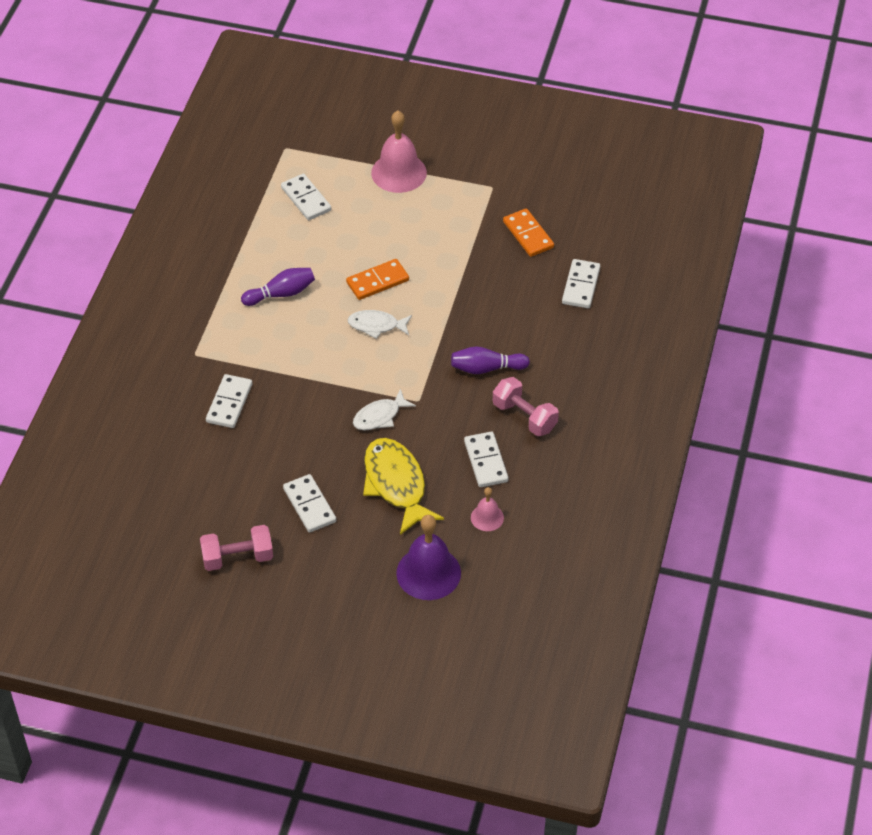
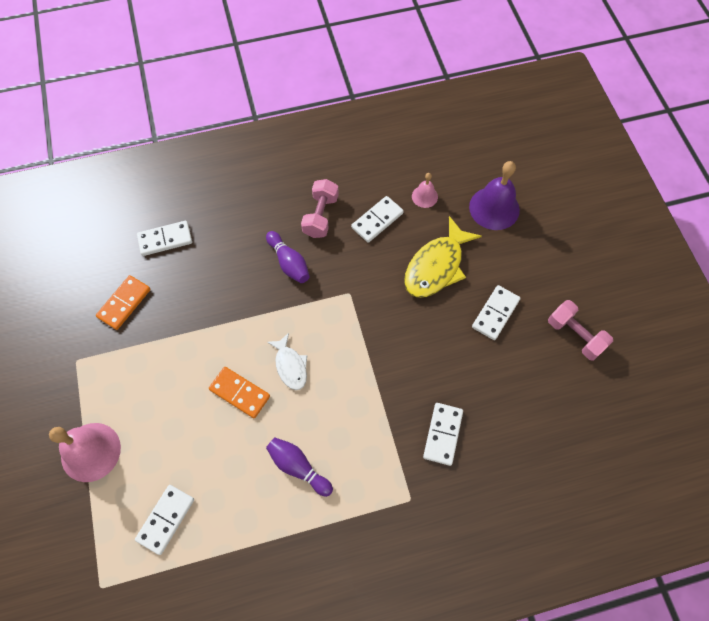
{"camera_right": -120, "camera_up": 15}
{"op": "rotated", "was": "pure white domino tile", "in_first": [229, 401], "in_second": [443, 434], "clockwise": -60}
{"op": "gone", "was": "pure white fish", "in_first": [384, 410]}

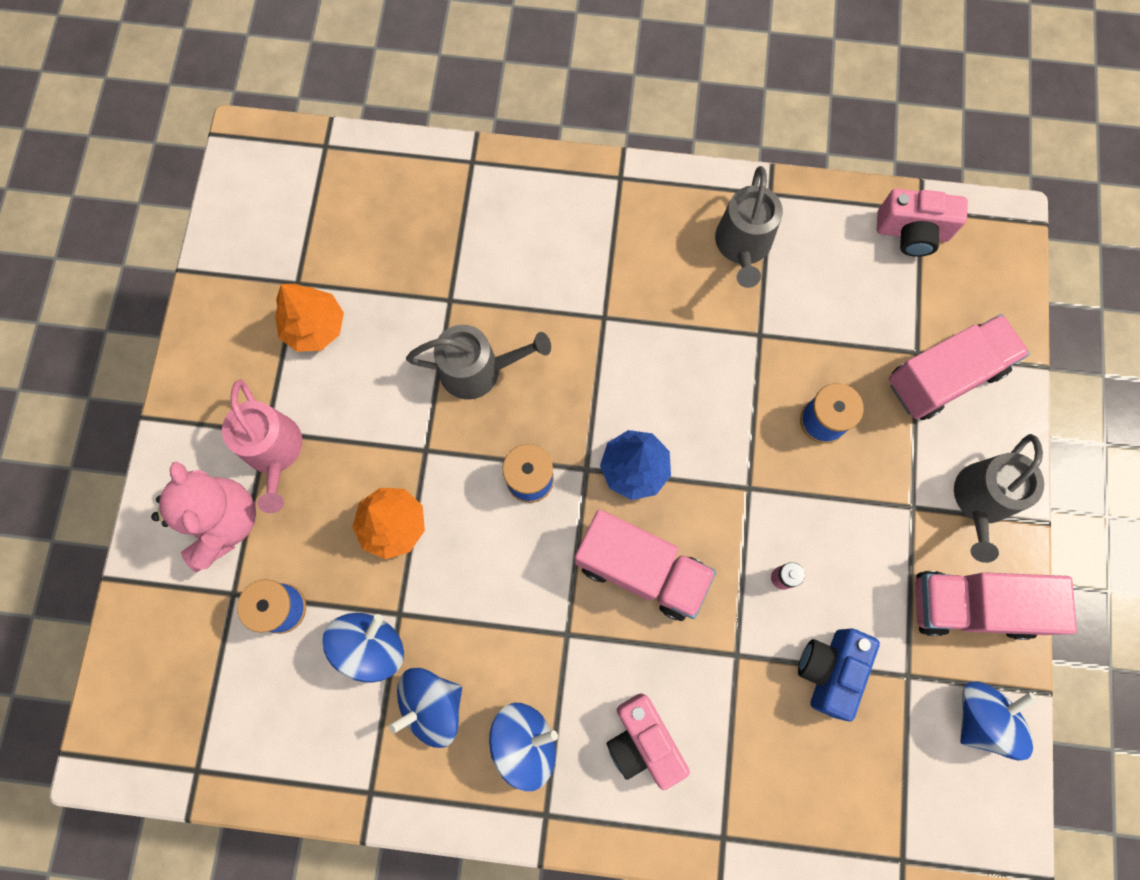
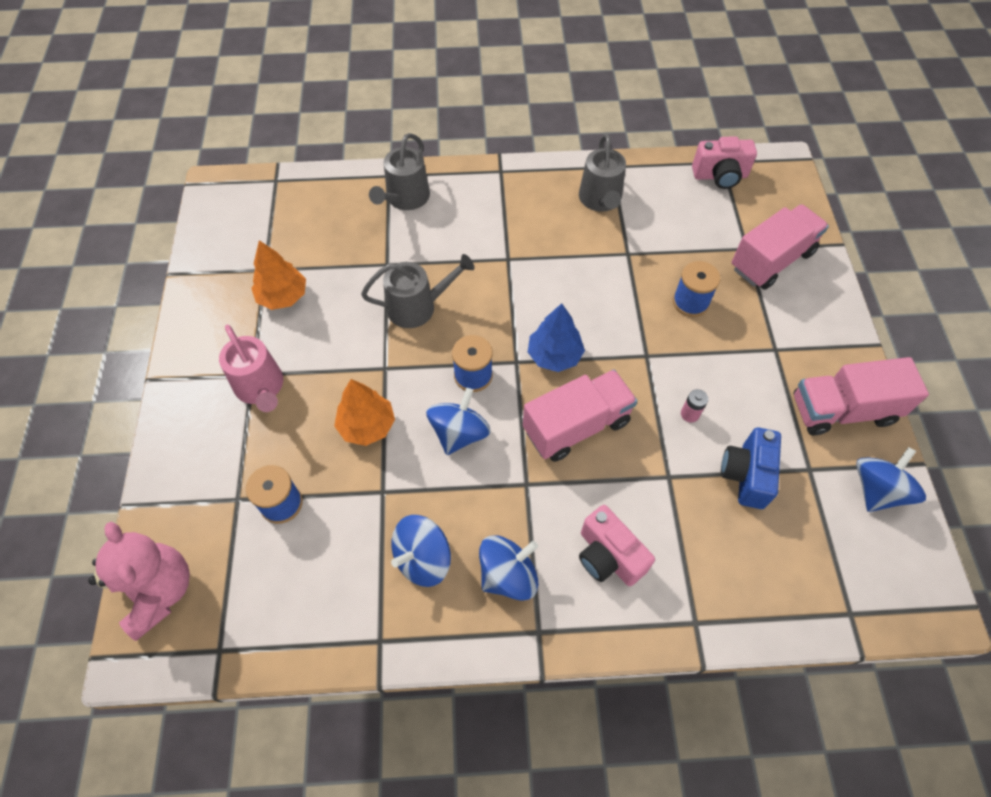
{"camera_right": -10, "camera_up": -15}
{"op": "shifted", "was": "rose-pink teddy bear", "in_first": [203, 517], "in_second": [139, 581]}
{"op": "shifted", "was": "cobalt whirligig", "in_first": [363, 647], "in_second": [458, 421]}
{"op": "rotated", "was": "rose-pink toy truck", "in_first": [645, 565], "in_second": [580, 416], "clockwise": -45}
{"op": "shifted", "was": "ash-grey watering can", "in_first": [999, 498], "in_second": [399, 171]}

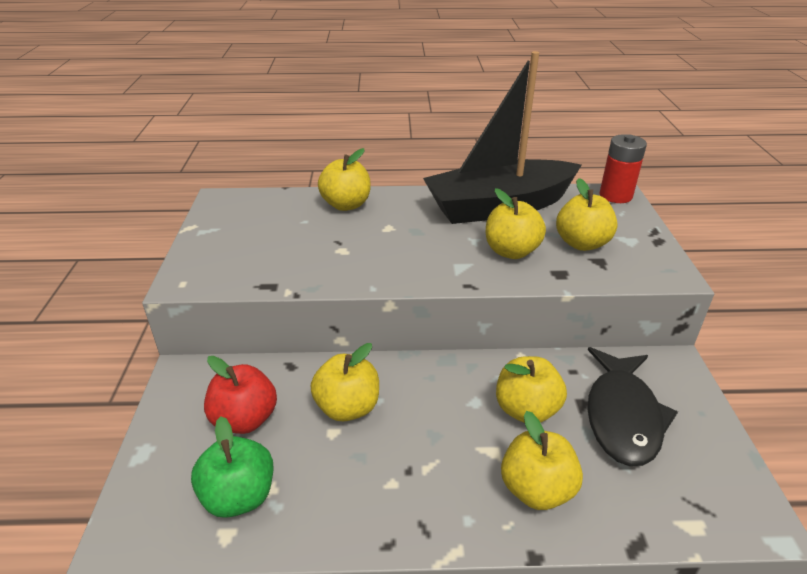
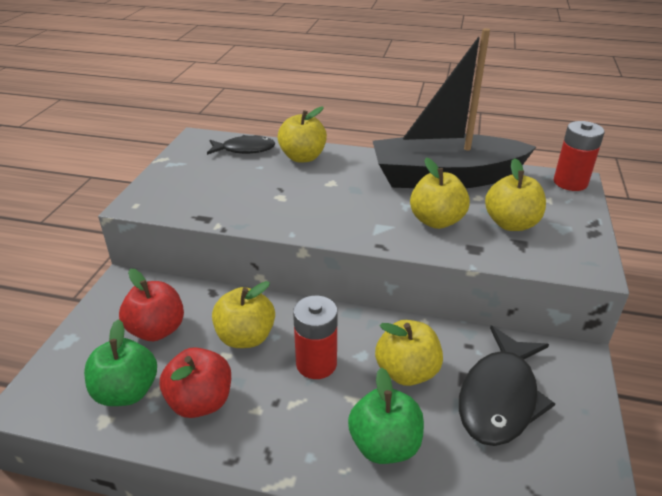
{"camera_right": 15, "camera_up": 0}
{"op": "repainted", "was": "bright yellow apple", "now": "green apple", "in_first": [542, 460], "in_second": [386, 416]}
{"op": "new", "now": "crimson apple", "in_second": [195, 382]}
{"op": "new", "now": "ebony fish", "in_second": [241, 145]}
{"op": "new", "now": "crimson battery", "in_second": [315, 337]}

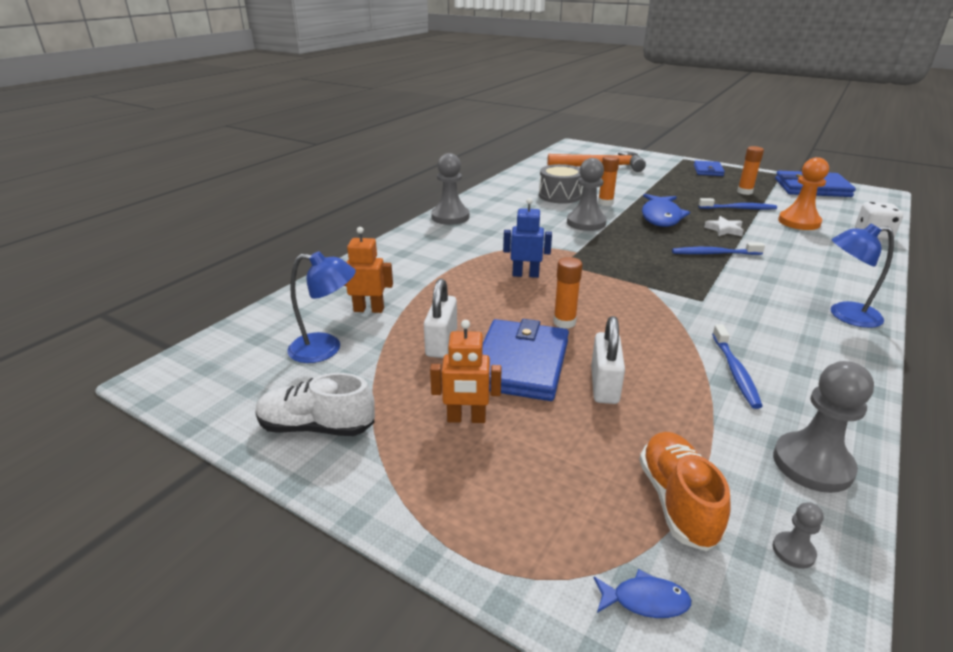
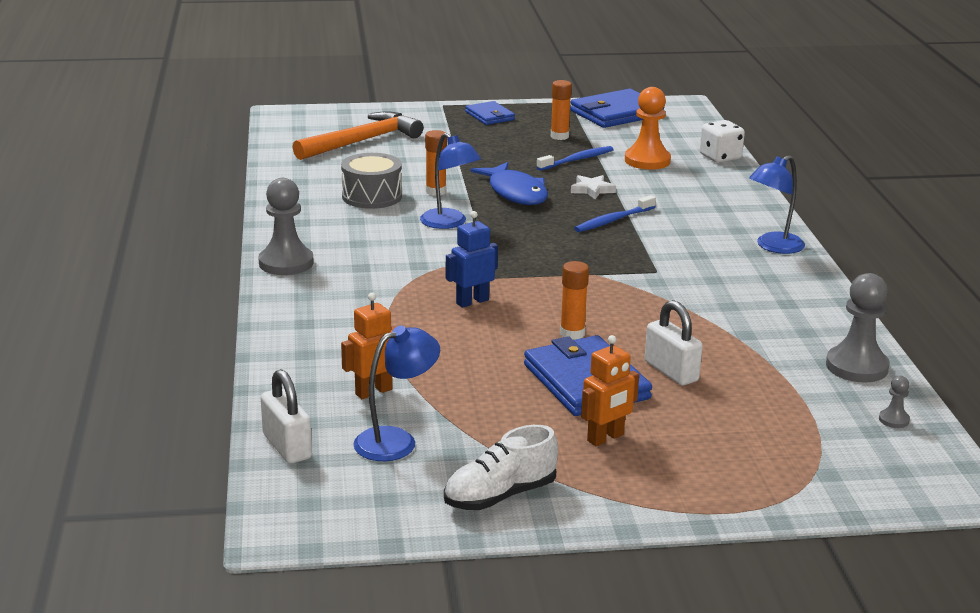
{"camera_right": -40, "camera_up": -5}
{"op": "shifted", "was": "pure white lock", "in_first": [440, 318], "in_second": [286, 416]}
{"op": "swapped", "was": "ash-grey game pawn", "now": "cobalt lamp", "in_first": [587, 194], "in_second": [450, 181]}
{"op": "gone", "was": "cobalt fish", "in_first": [642, 593]}
{"op": "gone", "was": "orange-coloured sneaker", "in_first": [685, 491]}
{"op": "gone", "was": "cobalt toothbrush", "in_first": [737, 366]}

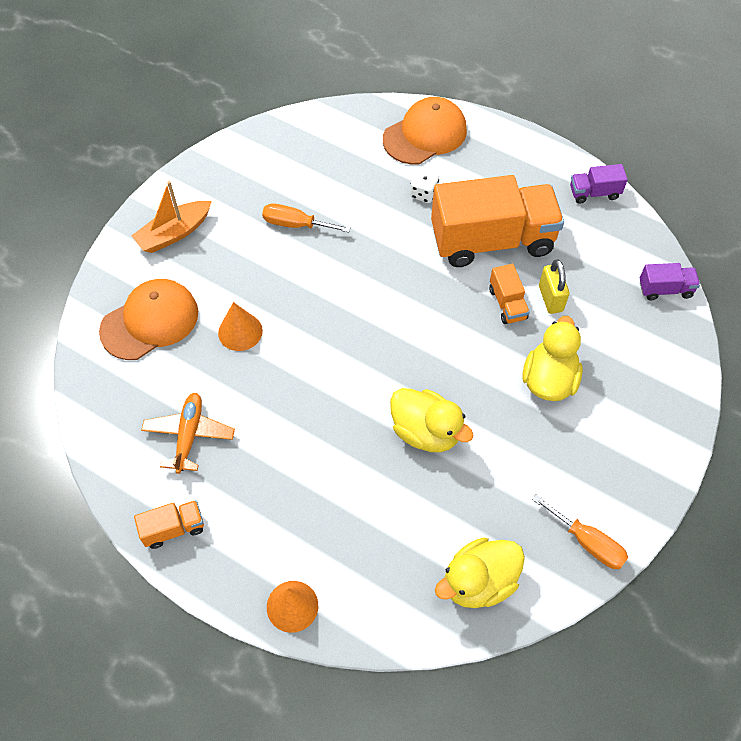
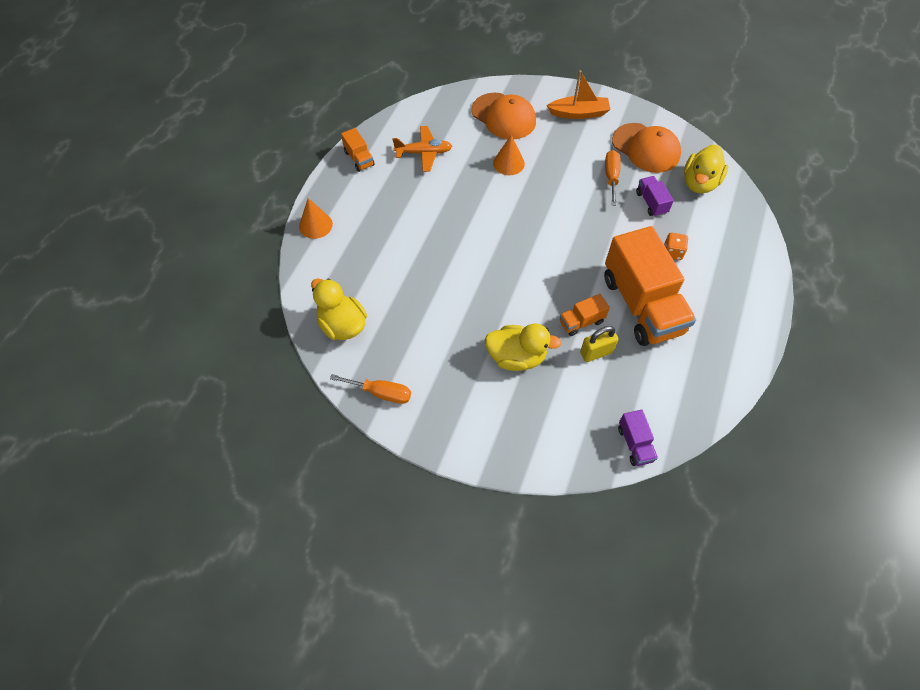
{"camera_right": 80, "camera_up": 0}
{"op": "rotated", "was": "orange-coloured sailboat", "in_first": [171, 217], "in_second": [579, 94], "clockwise": 135}
{"op": "shifted", "was": "orange-coloured peaked cap", "in_first": [425, 131], "in_second": [646, 148]}
{"op": "shifted", "was": "bright yellow toy duck", "in_first": [431, 420], "in_second": [706, 169]}
{"op": "repainted", "was": "pure white dice", "now": "orange-coloured dice", "in_first": [424, 186], "in_second": [676, 246]}
{"op": "rotated", "was": "orange-coloured screwdriver", "in_first": [580, 531], "in_second": [370, 389], "clockwise": -105}
{"op": "shifted", "was": "purple toy truck", "in_first": [599, 184], "in_second": [655, 196]}

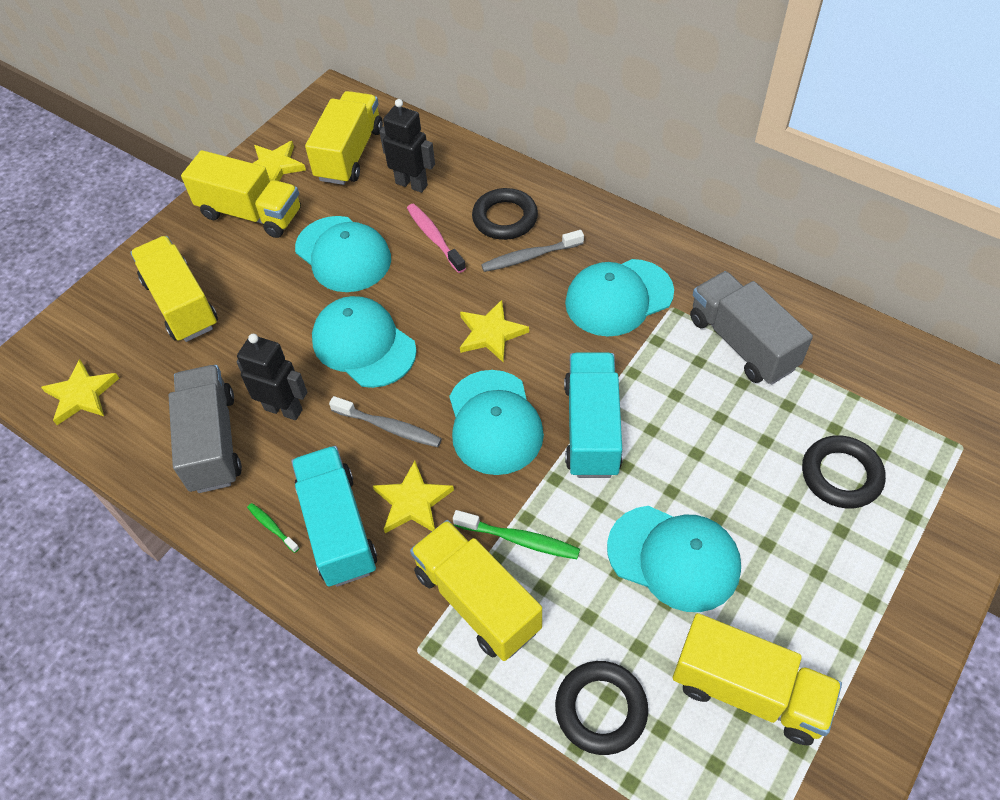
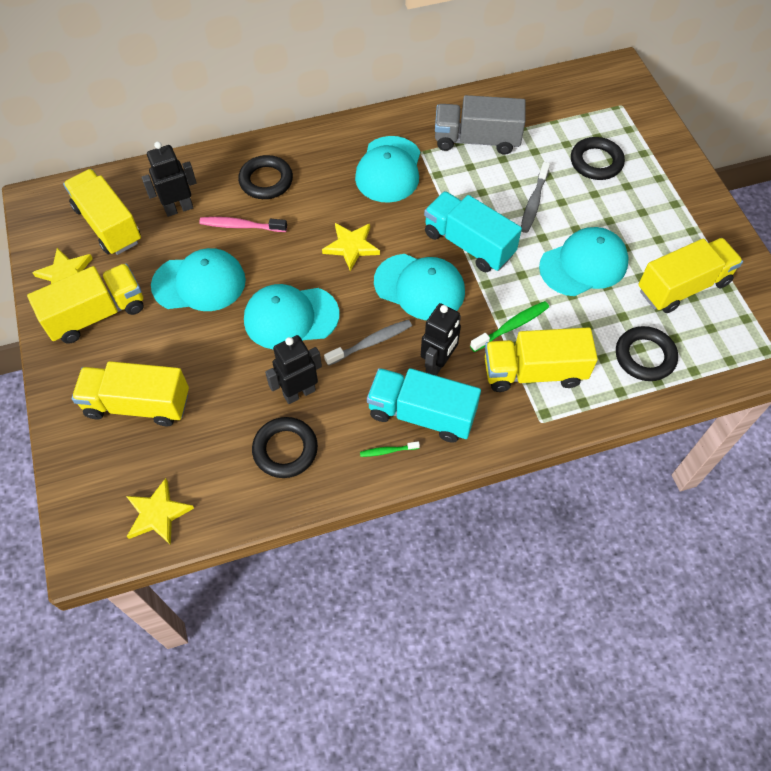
{"camera_right": -55, "camera_up": 5}
{"op": "swapped", "was": "ash-grey toy truck", "now": "ebony torus", "in_first": [205, 429], "in_second": [285, 447]}
{"op": "swapped", "was": "bright yellow five-pointed star", "now": "ebony toy robot", "in_first": [413, 497], "in_second": [441, 339]}
{"op": "shifted", "was": "ash-grey toothbrush", "in_first": [532, 251], "in_second": [535, 197]}

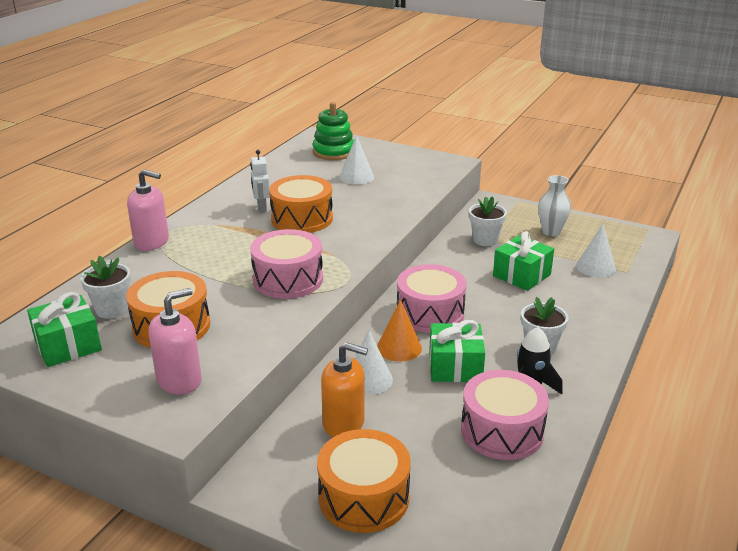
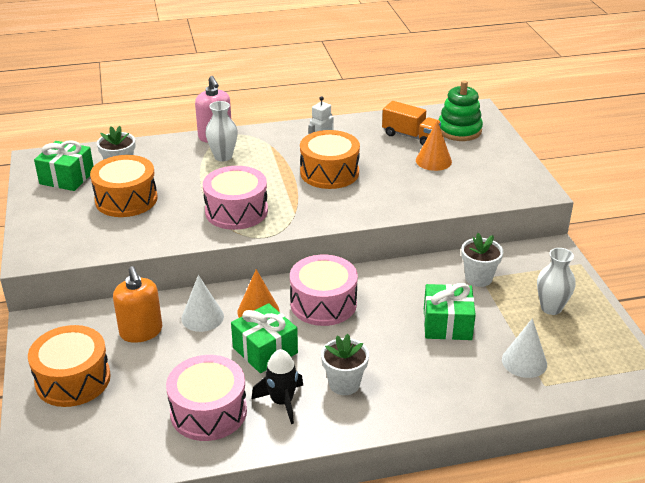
{"camera_right": 50, "camera_up": 5}
{"op": "gone", "was": "rose-pink pump bottle", "in_first": [175, 341]}
{"op": "repainted", "was": "pure white cone", "now": "orange-coloured cone", "in_first": [356, 160], "in_second": [434, 146]}
{"op": "new", "now": "pure white vase", "in_second": [221, 131]}
{"op": "new", "now": "orange-coloured toy truck", "in_second": [411, 123]}

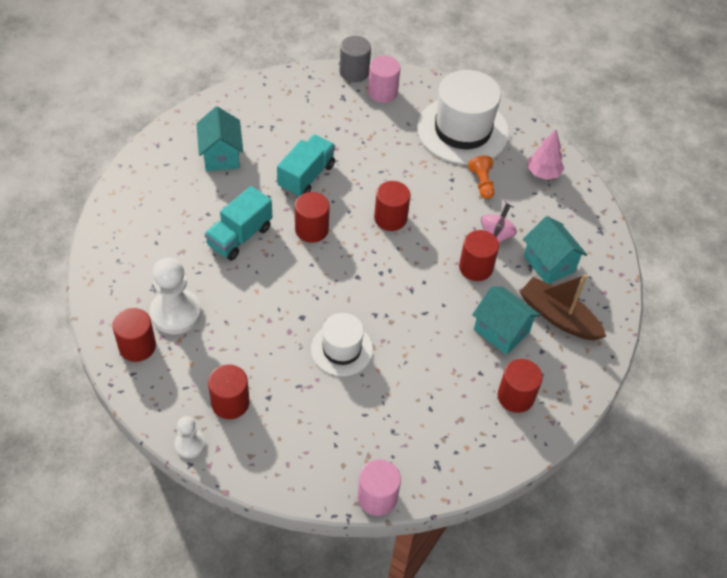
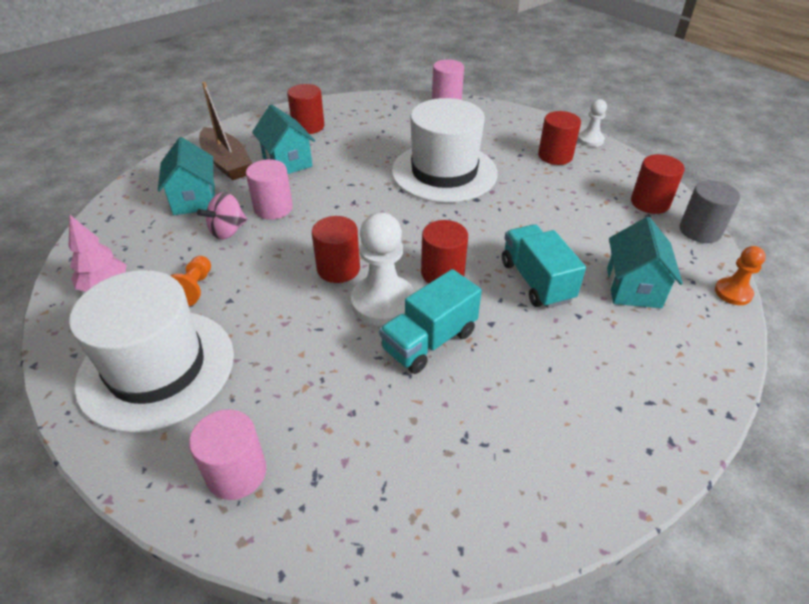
{"camera_right": -160, "camera_up": -10}
{"op": "shifted", "was": "pure white game pawn", "in_first": [175, 296], "in_second": [383, 269]}
{"op": "shifted", "was": "teal house", "in_first": [219, 139], "in_second": [645, 262]}
{"op": "rotated", "was": "teal toy truck", "in_first": [238, 223], "in_second": [544, 266], "clockwise": -75}
{"op": "scaled", "was": "pure white hat", "in_first": [342, 344], "in_second": [445, 150], "ratio": 1.74}
{"op": "shifted", "was": "ash-grey cylinder shape", "in_first": [355, 59], "in_second": [710, 211]}
{"op": "repainted", "was": "crimson cylinder shape", "now": "rose-pink cylinder shape", "in_first": [479, 255], "in_second": [269, 189]}
{"op": "new", "now": "orange-coloured game pawn", "in_second": [740, 275]}

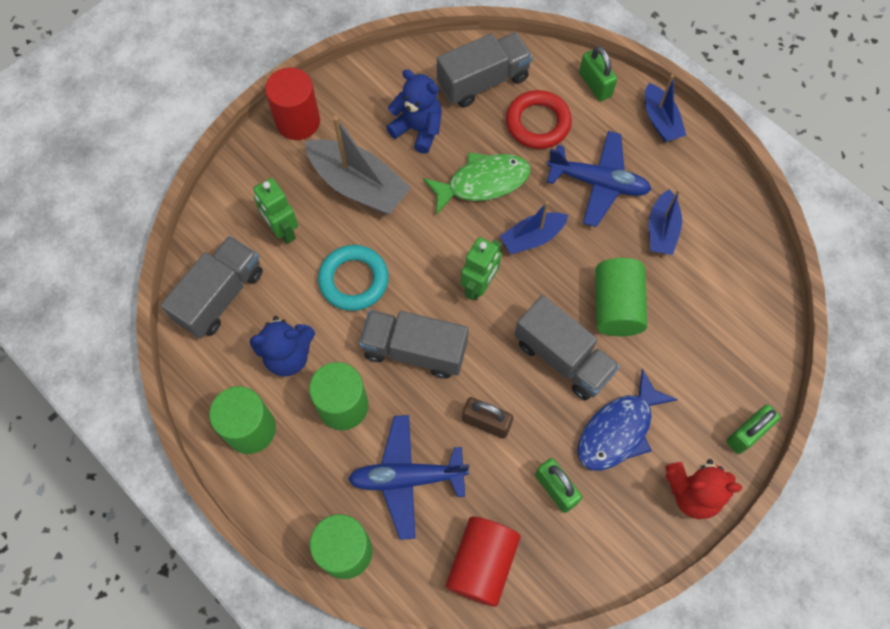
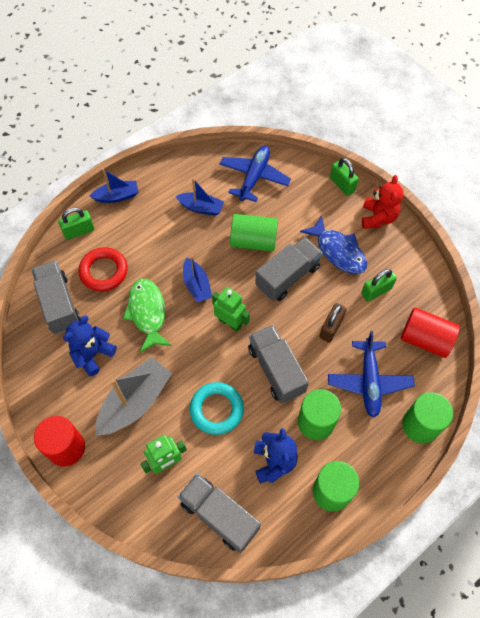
{"camera_right": -85, "camera_up": -5}
{"op": "rotated", "was": "ash-grey toy truck", "in_first": [414, 344], "in_second": [278, 364], "clockwise": 135}
{"op": "shifted", "was": "cobalt plane", "in_first": [599, 179], "in_second": [255, 174]}

